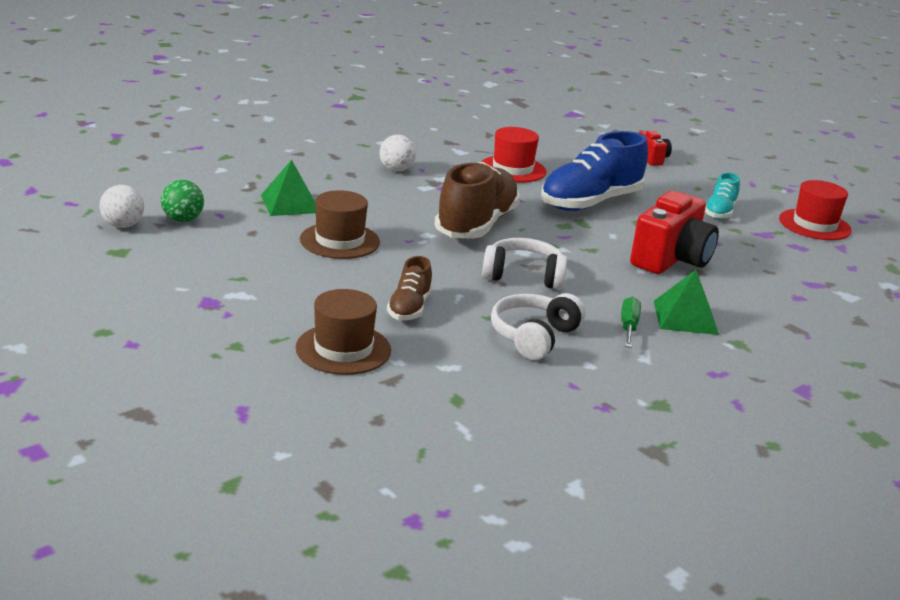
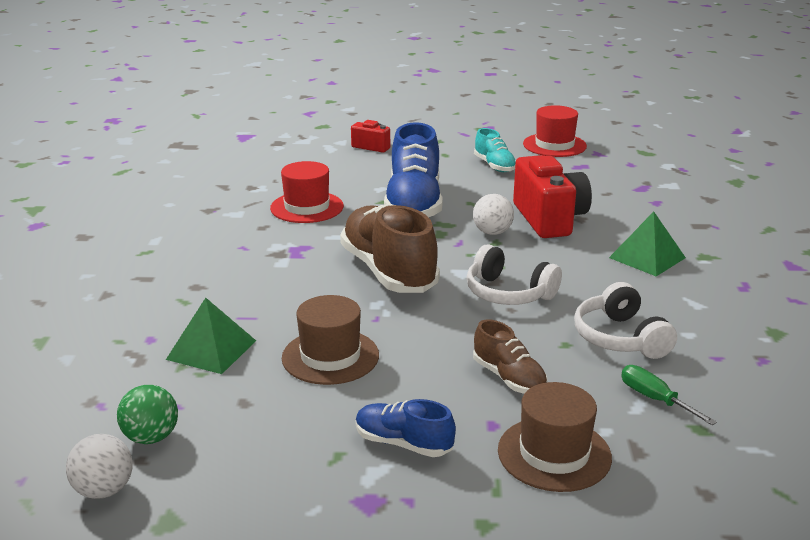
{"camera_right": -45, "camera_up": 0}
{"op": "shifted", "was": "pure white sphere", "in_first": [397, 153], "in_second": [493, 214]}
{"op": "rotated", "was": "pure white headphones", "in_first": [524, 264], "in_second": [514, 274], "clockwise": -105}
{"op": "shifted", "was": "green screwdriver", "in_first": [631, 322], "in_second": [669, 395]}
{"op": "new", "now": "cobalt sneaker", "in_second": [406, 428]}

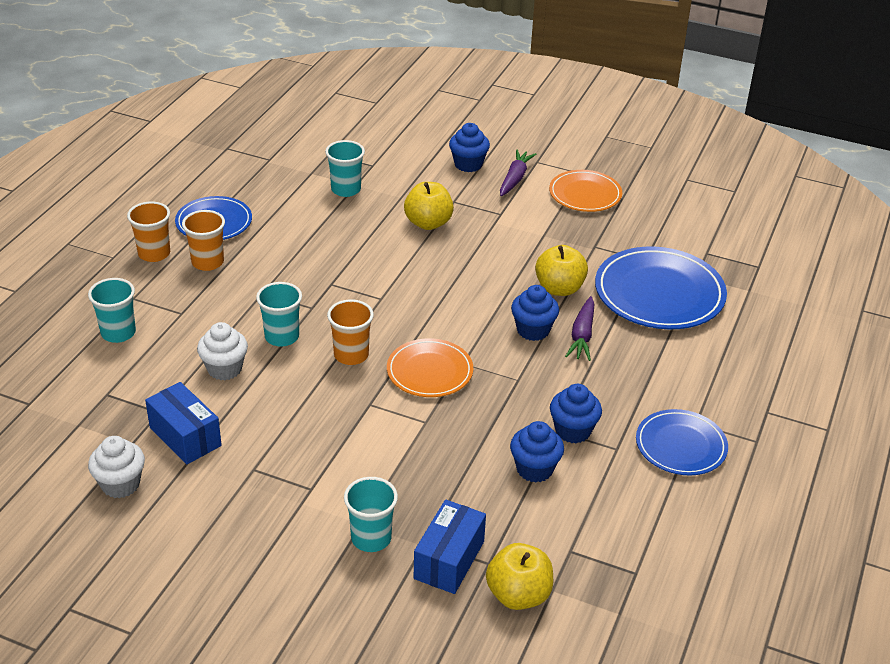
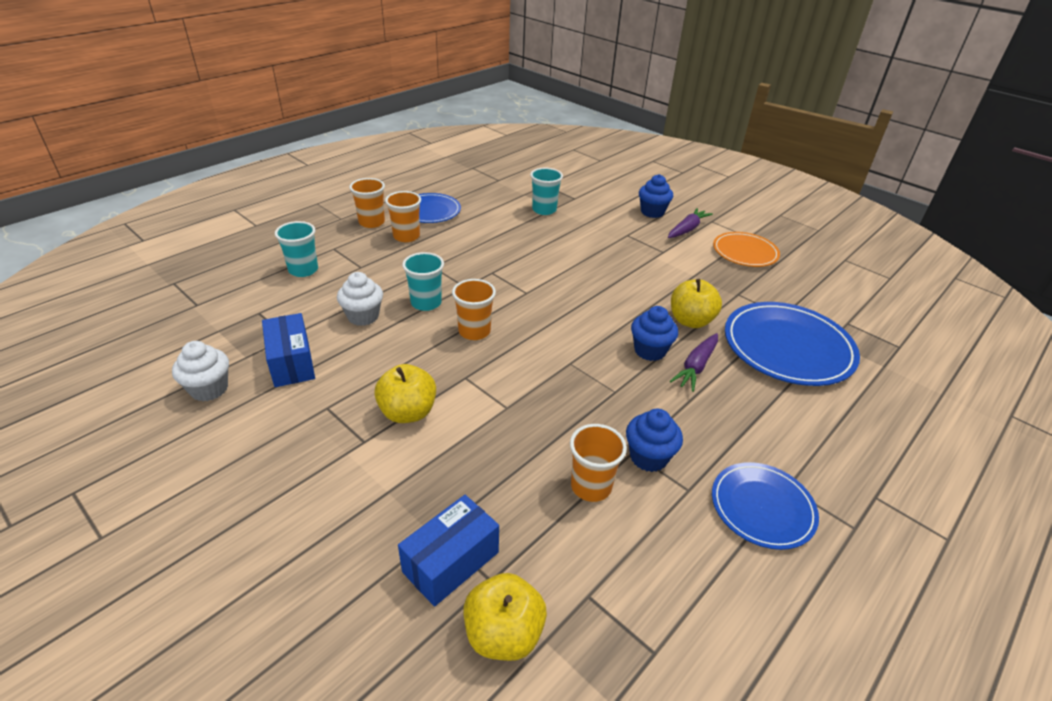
{"camera_right": 20, "camera_up": 0}
{"op": "gone", "was": "teal beaker", "in_first": [371, 514]}
{"op": "gone", "was": "orange-coloured plate", "in_first": [430, 367]}
{"op": "shifted", "was": "bright yellow apple", "in_first": [429, 206], "in_second": [405, 393]}
{"op": "swapped", "was": "cobalt muffin", "now": "orange-coloured beaker", "in_first": [537, 451], "in_second": [598, 463]}

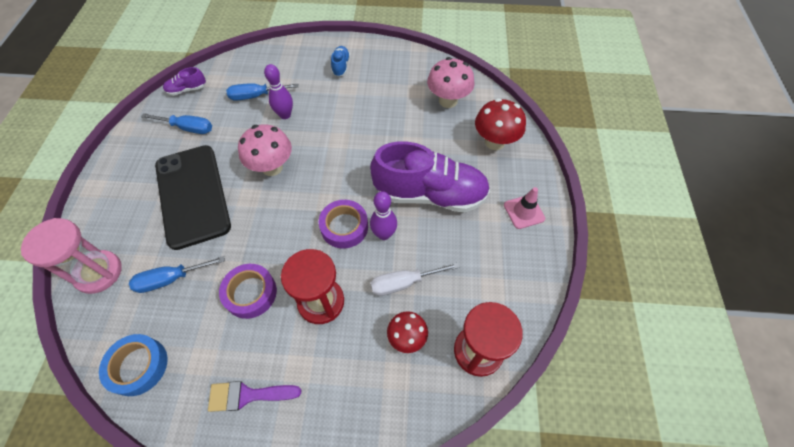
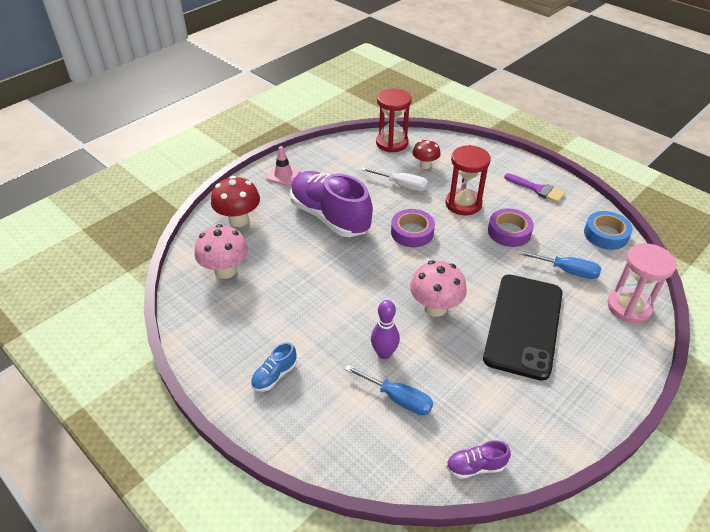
{"camera_right": -140, "camera_up": -15}
{"op": "gone", "was": "cobalt screwdriver", "in_first": [176, 123]}
{"op": "rotated", "was": "purple sneaker", "in_first": [184, 81], "in_second": [478, 459], "clockwise": 150}
{"op": "gone", "was": "purple tenpin", "in_first": [383, 215]}

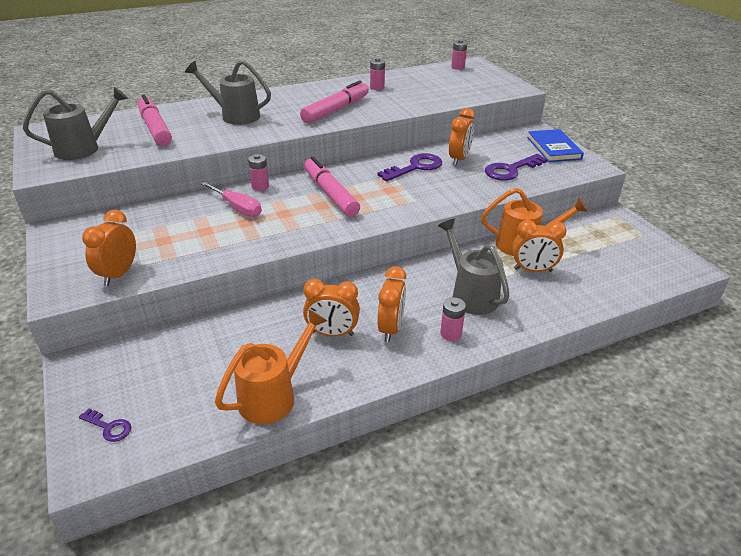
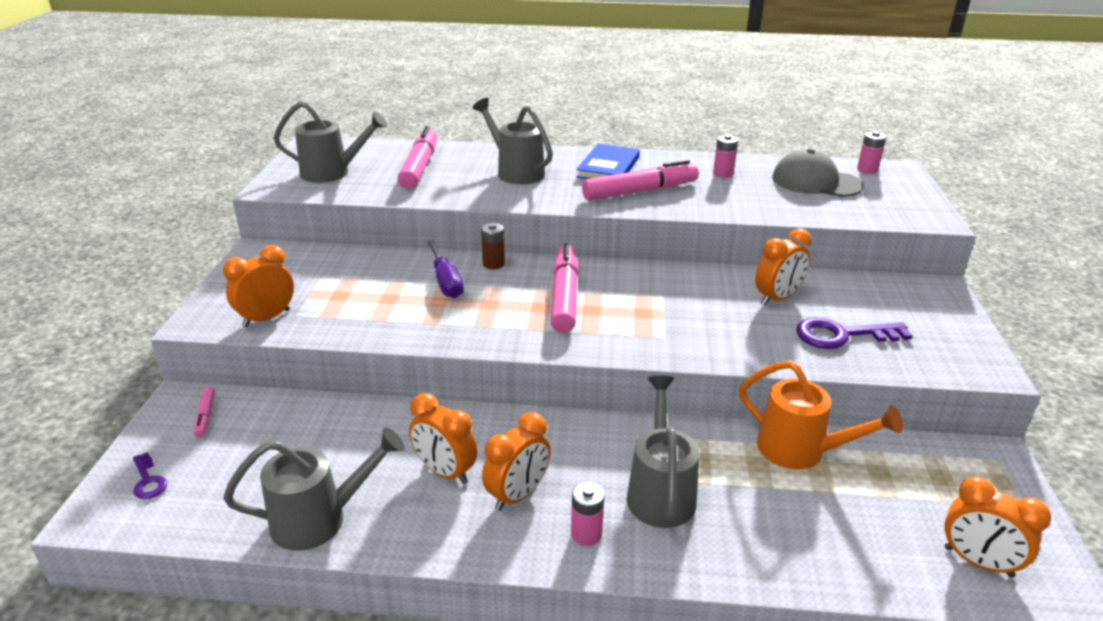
{"camera_right": 30, "camera_up": -5}
{"op": "repainted", "was": "rose-pink screwdriver", "now": "purple screwdriver", "in_first": [231, 199], "in_second": [445, 269]}
{"op": "repainted", "was": "orange-coloured watering can", "now": "ash-grey watering can", "in_first": [271, 366], "in_second": [314, 489]}
{"op": "repainted", "was": "rose-pink battery", "now": "russet battery", "in_first": [258, 172], "in_second": [493, 246]}
{"op": "gone", "was": "purple door key", "in_first": [409, 167]}
{"op": "shifted", "was": "orange-coloured alarm clock", "in_first": [540, 246], "in_second": [997, 527]}
{"op": "shifted", "was": "cobalt hardcover", "in_first": [555, 145], "in_second": [608, 161]}
{"op": "new", "now": "rose-pink felt pen", "in_second": [204, 412]}
{"op": "new", "now": "ash-grey peaked cap", "in_second": [818, 173]}

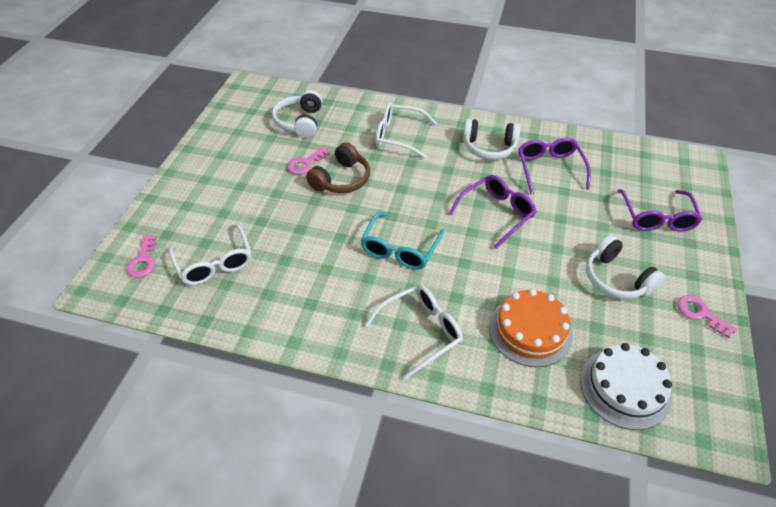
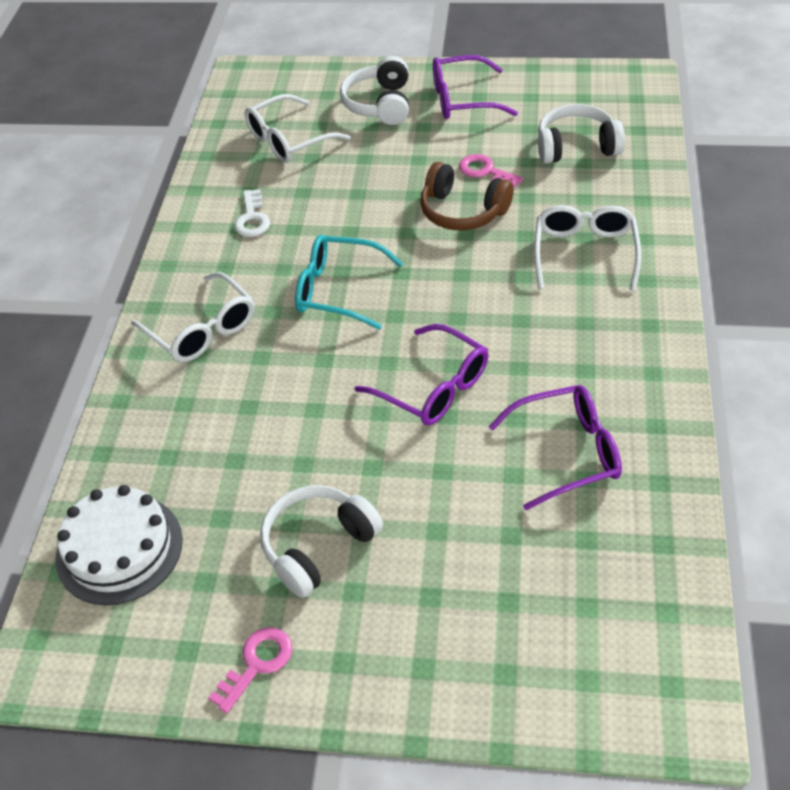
{"camera_right": 85, "camera_up": 0}
{"op": "gone", "was": "rose-pink door key", "in_first": [141, 256]}
{"op": "shifted", "was": "pure white headphones", "in_first": [491, 139], "in_second": [374, 90]}
{"op": "gone", "was": "orange-coloured gateau", "in_first": [531, 328]}
{"op": "shifted", "was": "purple spectacles", "in_first": [660, 210], "in_second": [475, 87]}
{"op": "new", "now": "pure white door key", "in_second": [252, 213]}

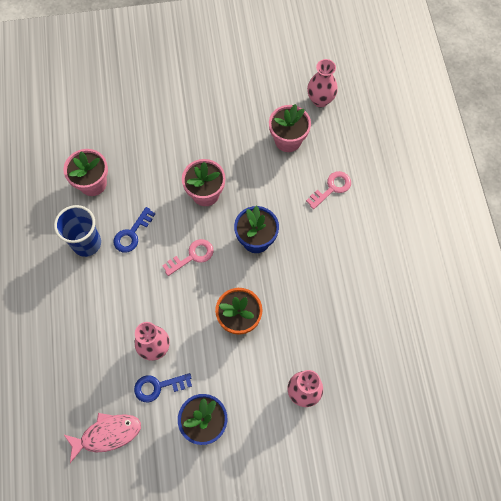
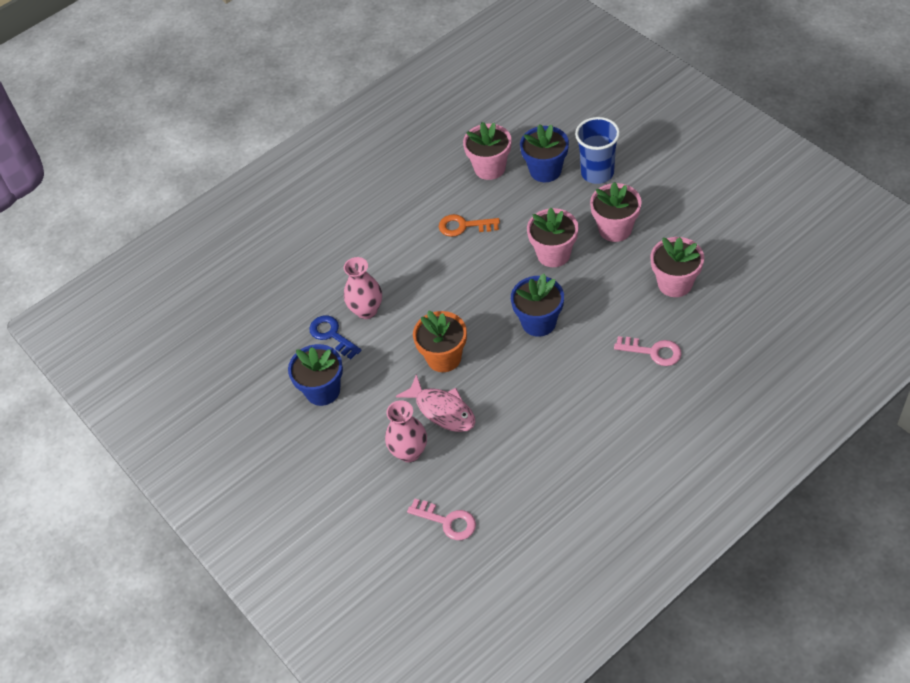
{"camera_right": 65, "camera_up": -15}
{"op": "shifted", "was": "cobalt beaker", "in_first": [77, 231], "in_second": [597, 150]}
{"op": "shifted", "was": "rose-pink fish", "in_first": [102, 438], "in_second": [436, 403]}
{"op": "repainted", "was": "cobalt door key", "now": "orange-coloured door key", "in_first": [134, 229], "in_second": [469, 225]}
{"op": "shifted", "was": "rose-pink door key", "in_first": [188, 257], "in_second": [441, 519]}
{"op": "gone", "was": "rose-pink vase", "in_first": [322, 83]}
{"op": "new", "now": "cobalt flower pot", "in_second": [544, 153]}
{"op": "new", "now": "rose-pink flower pot", "in_second": [616, 212]}

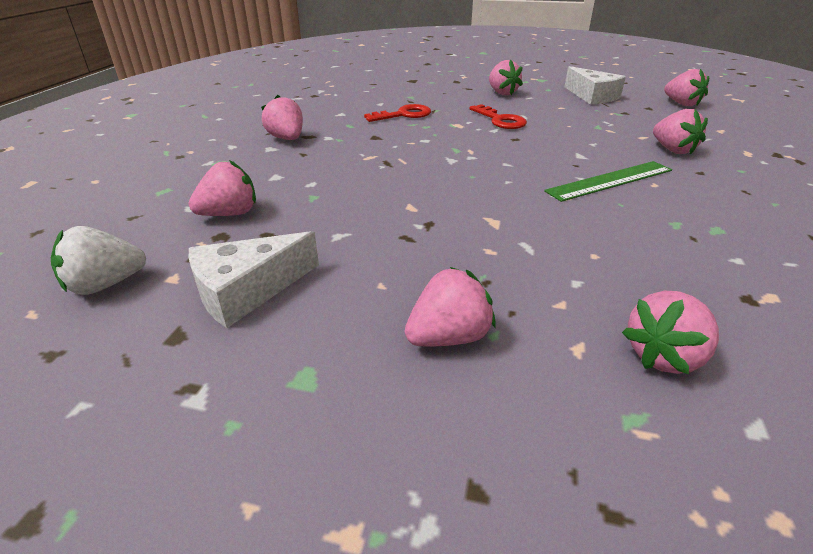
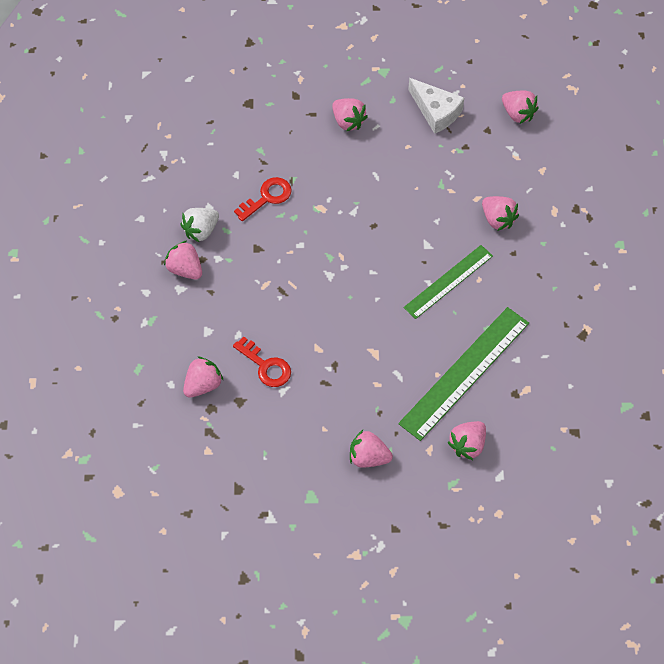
{"camera_right": -15, "camera_up": 25}
{"op": "shifted", "was": "pure white toy strawberry", "in_first": [98, 260], "in_second": [200, 225]}
{"op": "gone", "was": "pure white cheese wedge", "in_first": [253, 279]}
{"op": "rotated", "was": "rose-pink toy strawberry", "in_first": [450, 307], "in_second": [371, 449], "clockwise": -120}
{"op": "shifted", "was": "crimson door key", "in_first": [498, 116], "in_second": [262, 361]}
{"op": "new", "now": "green straightedge", "in_second": [463, 374]}

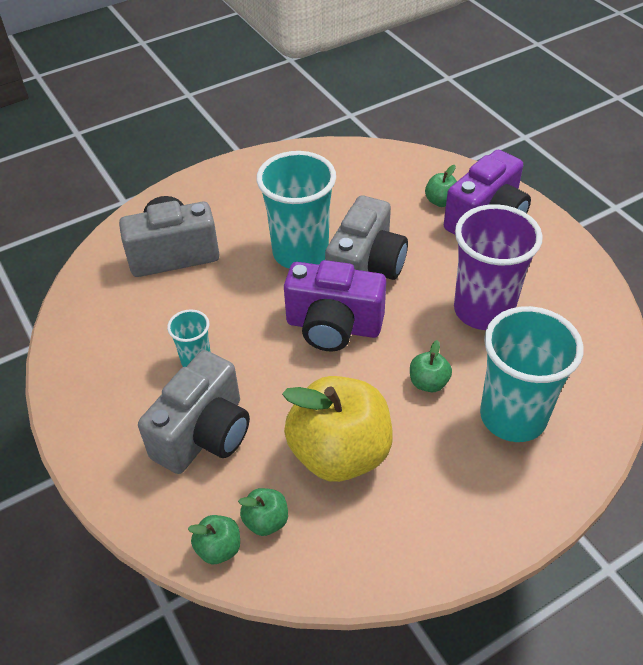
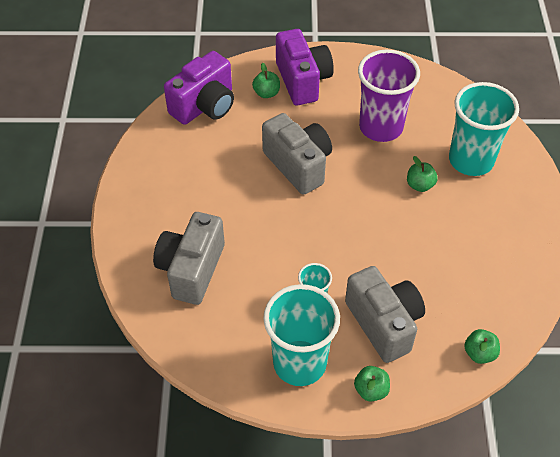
{"camera_right": -60, "camera_up": 5}
{"op": "shifted", "was": "green apple", "in_first": [263, 512], "in_second": [372, 384]}
{"op": "shifted", "was": "teal beaker", "in_first": [296, 210], "in_second": [301, 335]}
{"op": "gone", "was": "bright yellow apple", "in_first": [337, 429]}
{"op": "shifted", "was": "purple photo camera", "in_first": [335, 306], "in_second": [199, 88]}

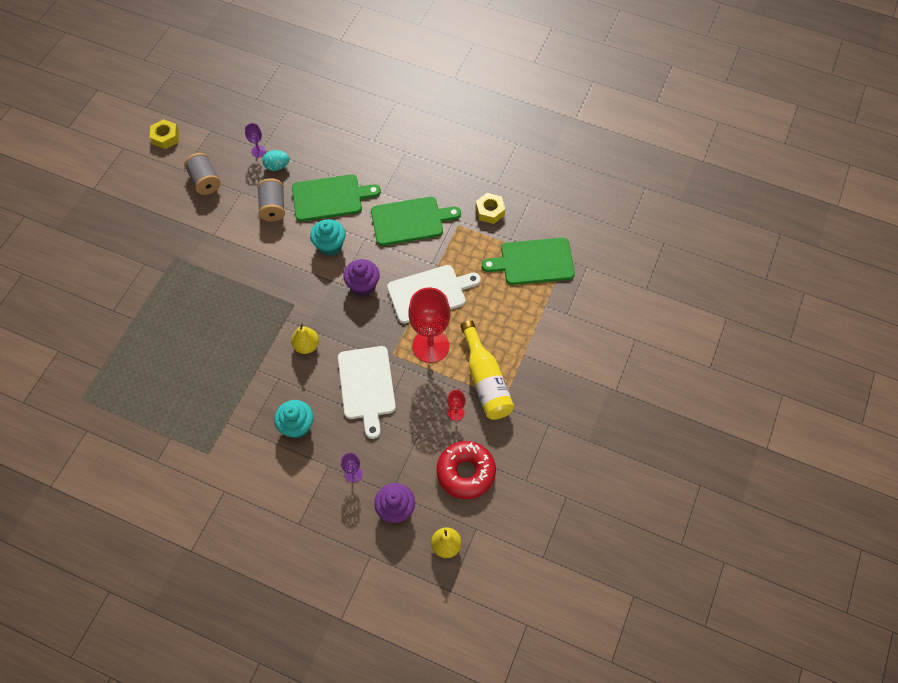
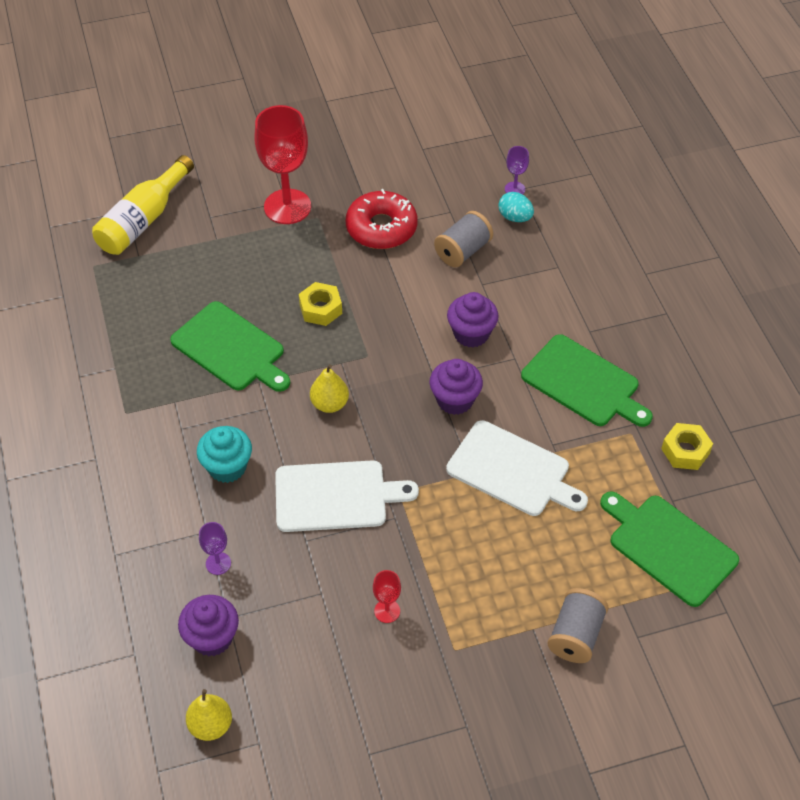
{"camera_right": 50, "camera_up": -10}
{"op": "shifted", "was": "bright yellow hexagon nut", "in_first": [164, 134], "in_second": [320, 304]}
{"op": "shifted", "was": "ash-grey bobbin", "in_first": [202, 174], "in_second": [578, 625]}
{"op": "shifted", "was": "green chopping board", "in_first": [336, 198], "in_second": [230, 346]}
{"op": "repainted", "was": "teal muffin", "now": "purple muffin", "in_first": [328, 237], "in_second": [473, 319]}
{"op": "rotated", "was": "pure white chopping board", "in_first": [367, 392], "in_second": [347, 496], "clockwise": -135}
{"op": "shifted", "was": "crimson chalice", "in_first": [429, 325], "in_second": [283, 164]}
{"op": "shifted", "was": "crimson doughnut", "in_first": [466, 470], "in_second": [382, 219]}
{"op": "shifted", "was": "bright yellow bottle", "in_first": [487, 370], "in_second": [143, 205]}

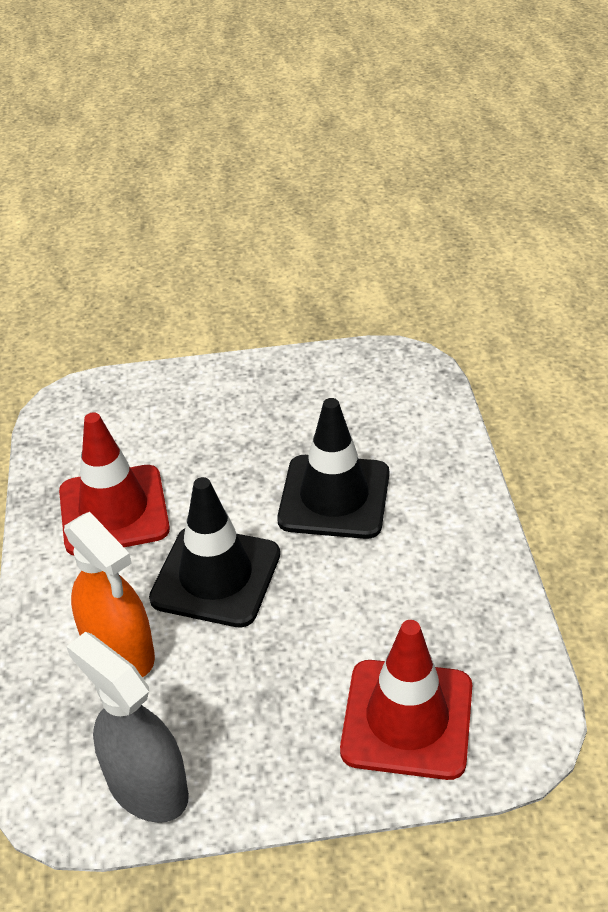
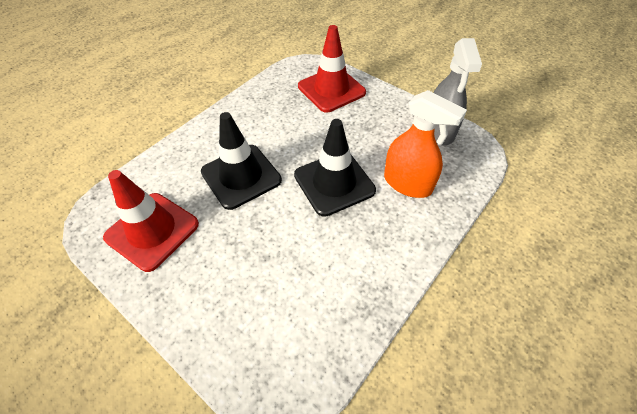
{"camera_right": -135, "camera_up": 10}
{"op": "shifted", "was": "crimson traffic cone", "in_first": [114, 483], "in_second": [151, 221]}
{"op": "rotated", "was": "orange-coloured spray bottle", "in_first": [109, 594], "in_second": [425, 144], "clockwise": 120}

